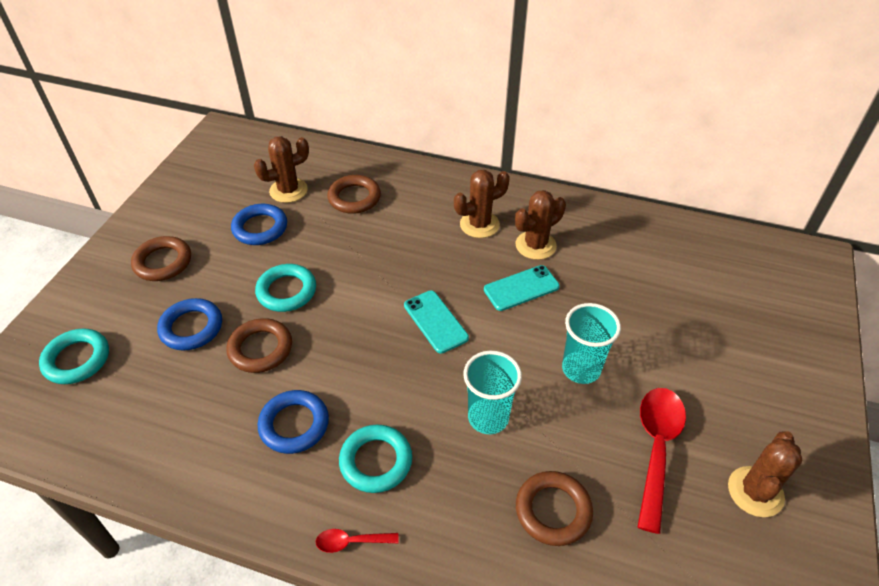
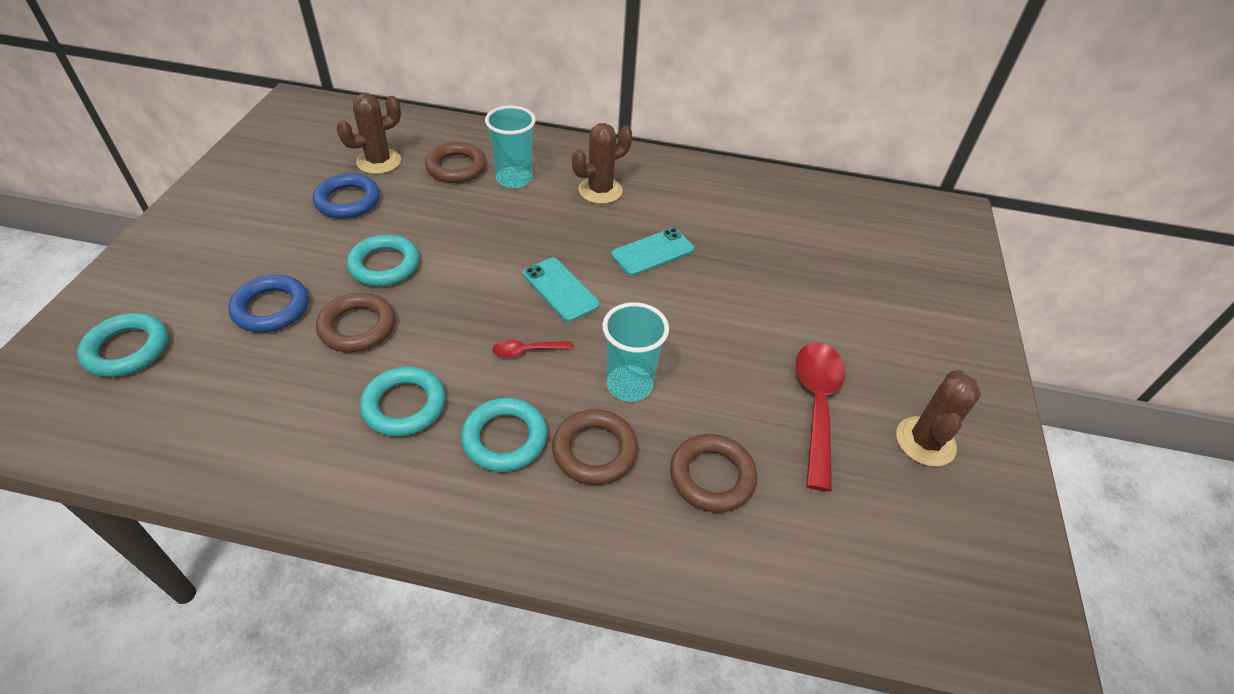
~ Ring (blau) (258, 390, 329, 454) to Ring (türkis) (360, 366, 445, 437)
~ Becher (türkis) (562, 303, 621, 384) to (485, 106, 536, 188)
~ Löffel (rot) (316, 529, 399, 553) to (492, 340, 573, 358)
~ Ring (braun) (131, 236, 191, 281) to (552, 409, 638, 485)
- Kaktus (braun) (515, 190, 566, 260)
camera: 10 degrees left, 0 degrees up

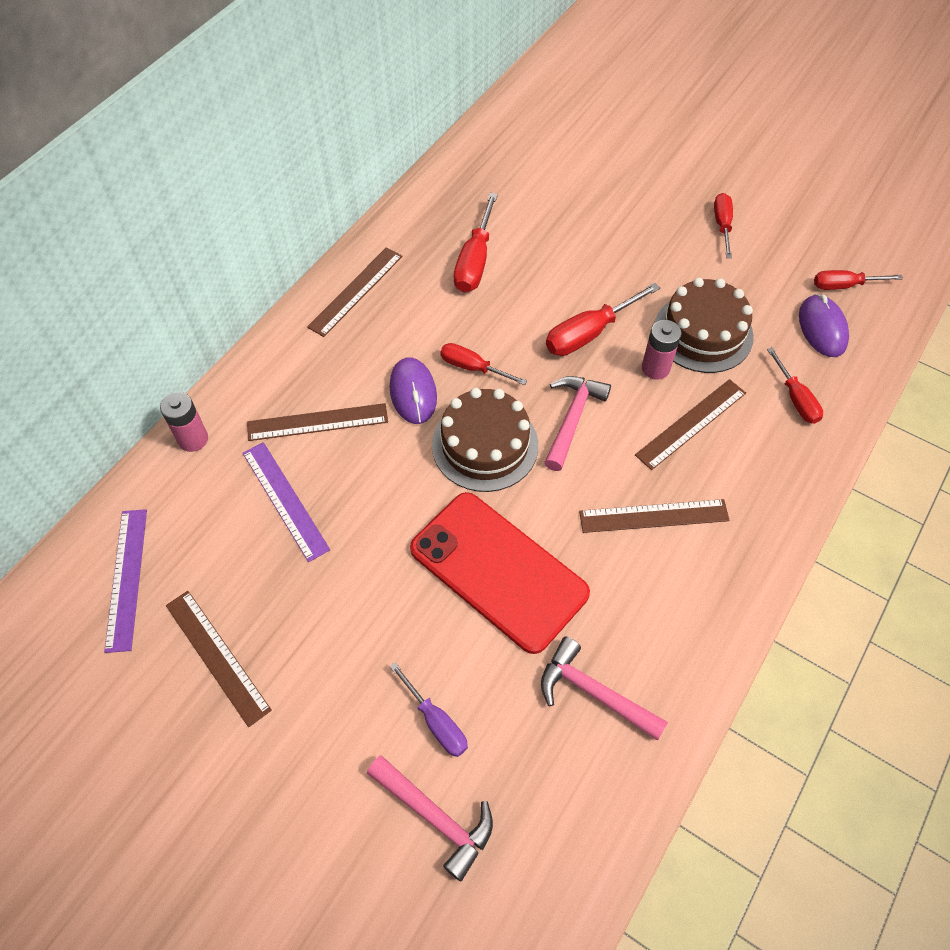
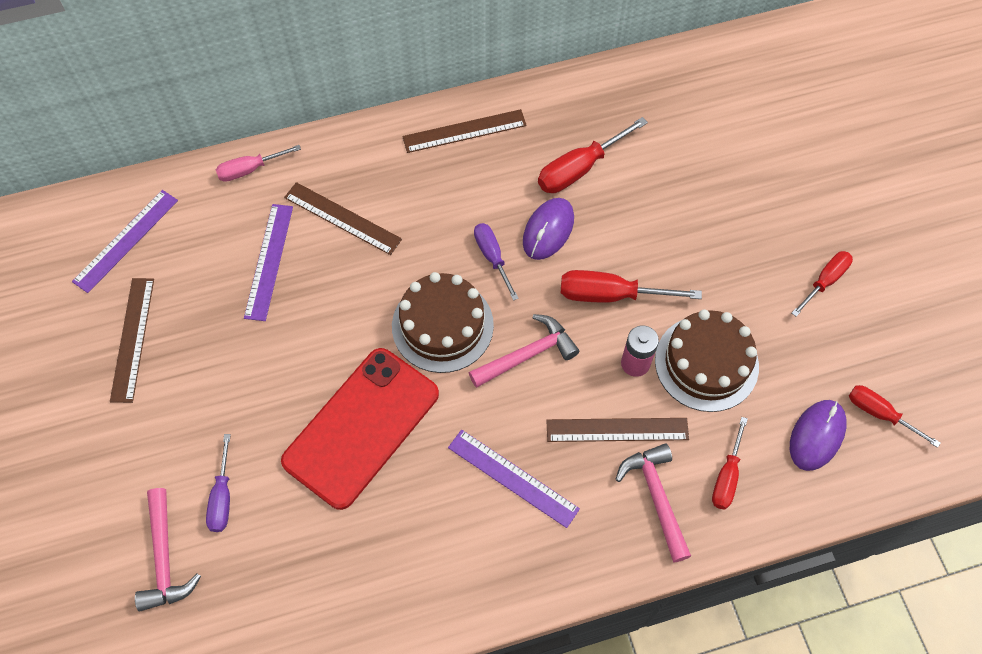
~ Batterie (rosa) (160, 392, 208, 452) to Schraubenzieher (rosa) (216, 145, 301, 182)
~ Handy (rot) (410, 492, 590, 654) = (281, 348, 439, 510) 45 degrees clockwise
~ Lineal (braun) (579, 499, 730, 533) to Lineal (lila) (448, 430, 580, 528)
~ Schraubenzieher (rot) (440, 343, 527, 385) to Schraubenzieher (lila) (474, 223, 519, 301)
~ Computermaus (lila) (389, 357, 437, 424) to (523, 198, 574, 260)
~ Hammer (rosa) (541, 636, 668, 741) to (615, 443, 691, 562)
camera: 40 degrees right, 5 degrees up

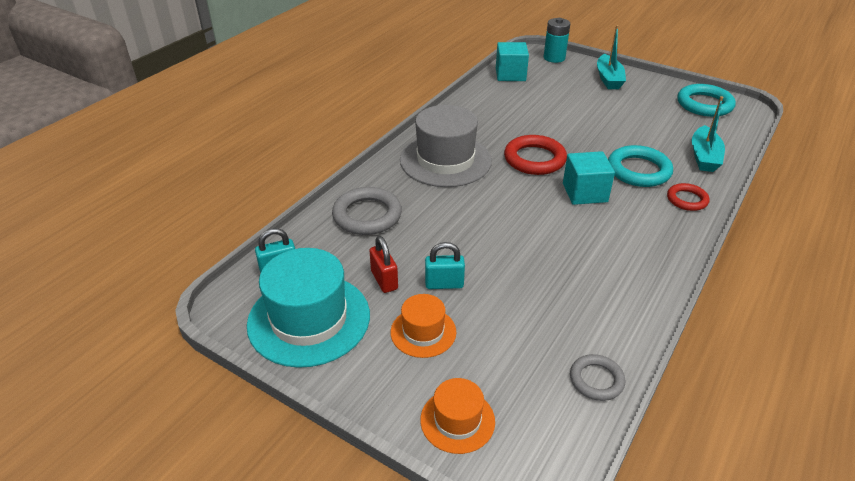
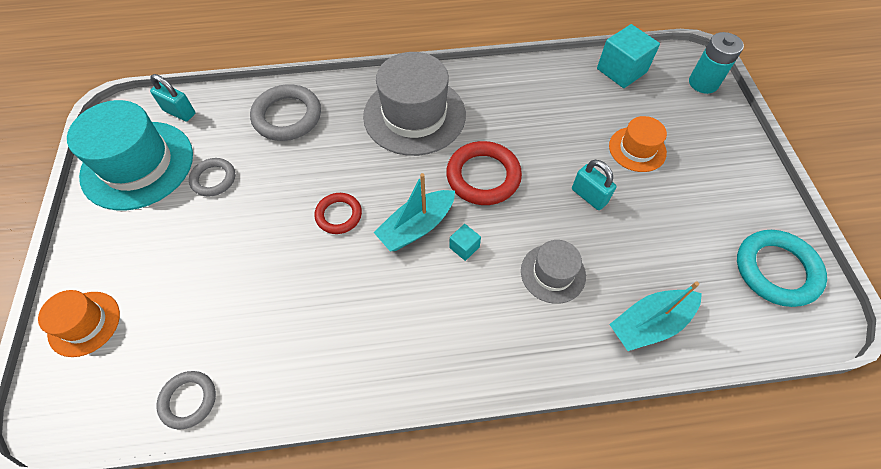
~ Vorhängeschloss (rot) (369, 236, 398, 293) to Ring (grau) (189, 158, 235, 196)
~ Ring (rot) (667, 183, 710, 211) to (315, 193, 362, 234)
~ Boot (türkis) (597, 25, 626, 89) to (373, 173, 455, 251)
~ Kubus (türkis) (563, 151, 615, 205) = (449, 224, 481, 261) x0.49
~ Ring (türkis) (608, 145, 673, 187) to Hut (grau) (521, 240, 586, 304)
~ Vorhängeschloss (türkis) (425, 242, 465, 289) to (572, 160, 616, 210)
~ Hut (orange) (391, 294, 456, 358) to (609, 116, 667, 172)
camera: 50 degrees right, 20 degrees up

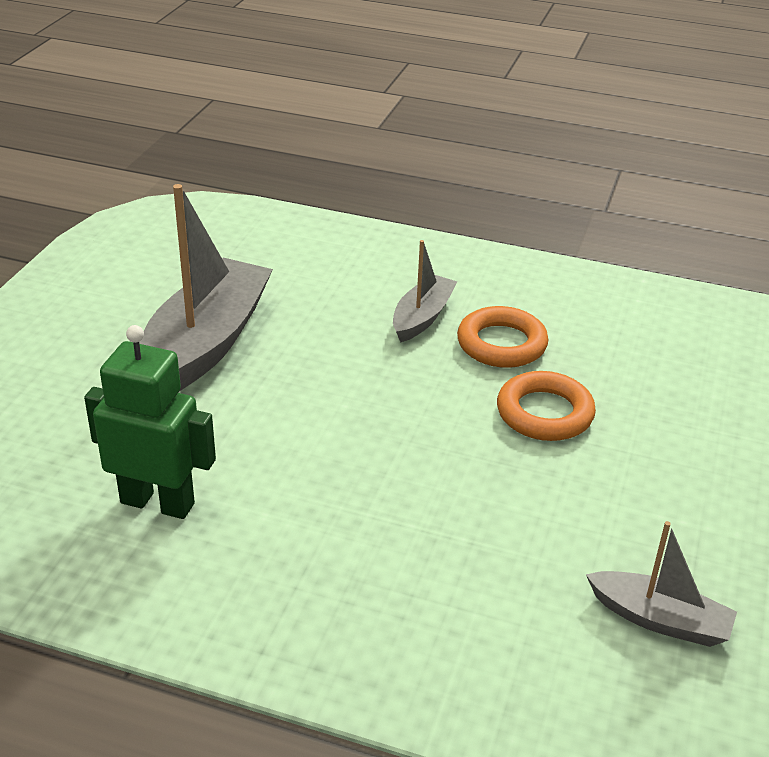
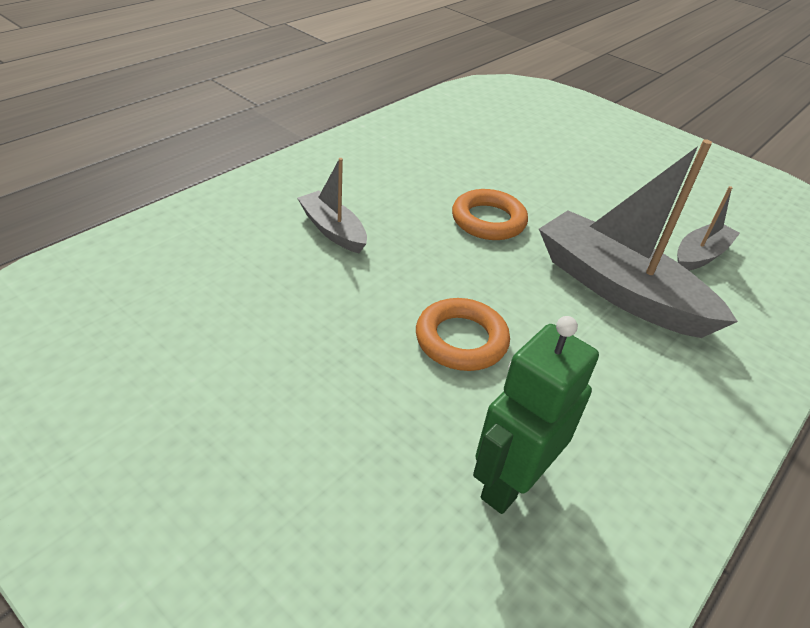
~ Ring (orange) (457, 306, 548, 368) to (416, 298, 510, 371)
~ Boot (grau) (139, 184, 273, 391) to (539, 139, 738, 338)
camera: 70 degrees left, 5 degrees up

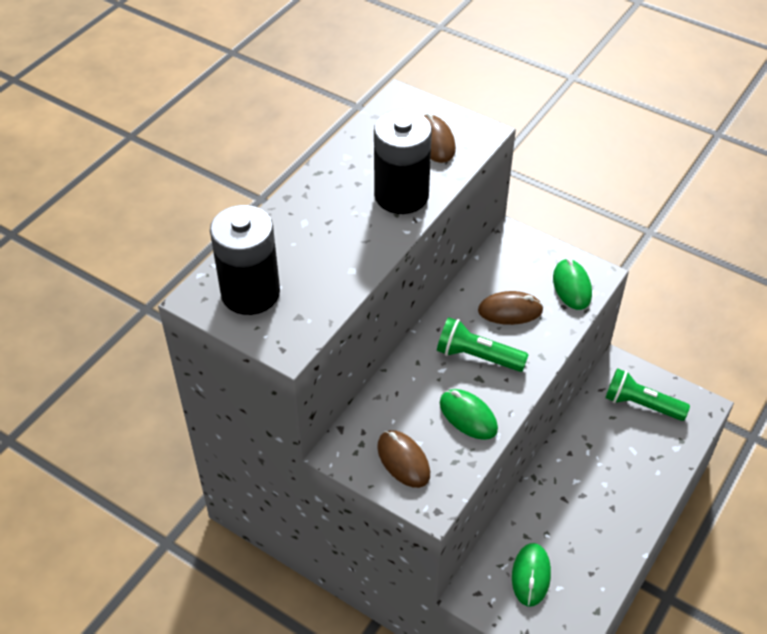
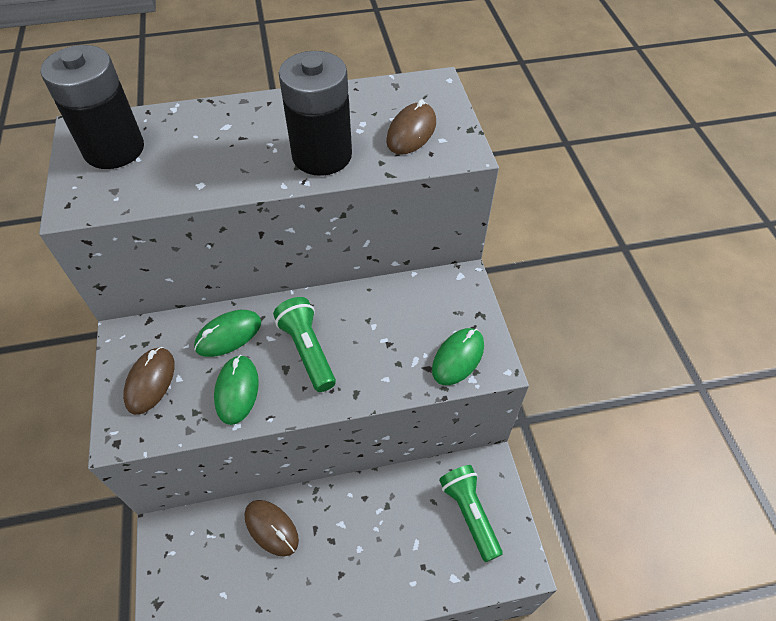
~ Computermaus (grün) (512, 543, 551, 607) to (194, 310, 261, 357)
~ Computermaus (braun) (478, 291, 543, 325) to (244, 500, 299, 557)
camera: 45 degrees right, 5 degrees up

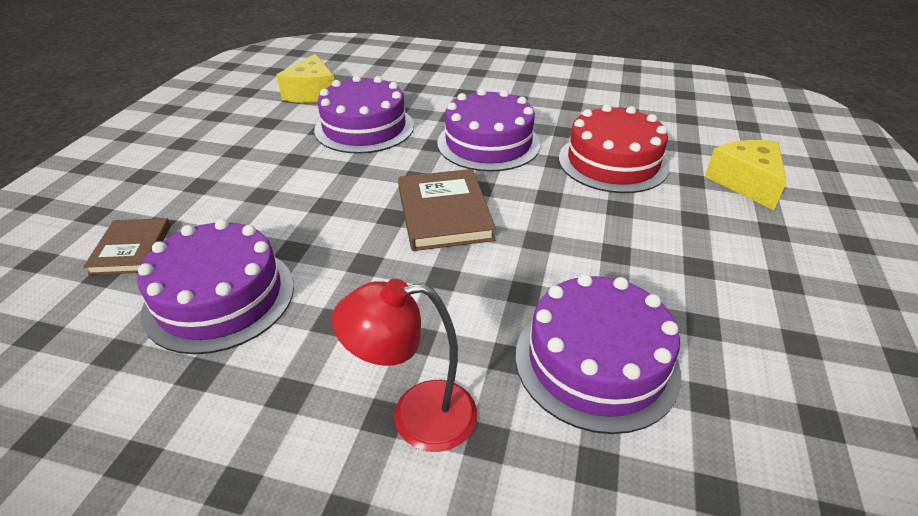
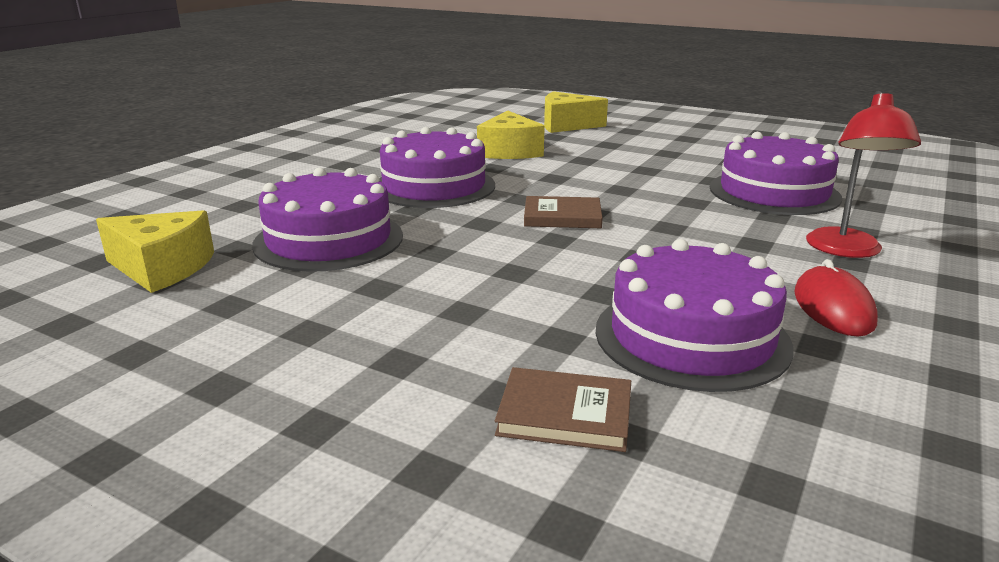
~ Kuchen (rot) (559, 104, 669, 193) to Käse (gelb) (477, 111, 545, 159)
~ Buch (braun) (398, 169, 496, 251) = (524, 196, 602, 228) x0.64
+ Computermaus (rot) (794, 259, 878, 337)
camera: 75 degrees left, 15 degrees down

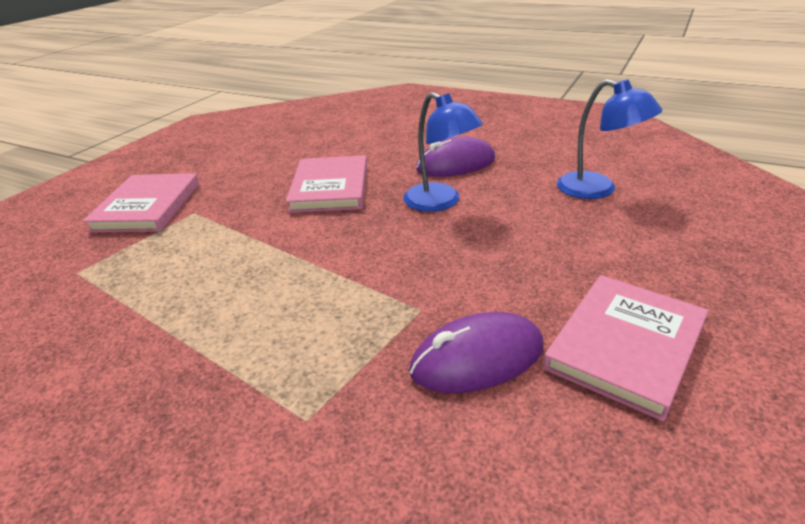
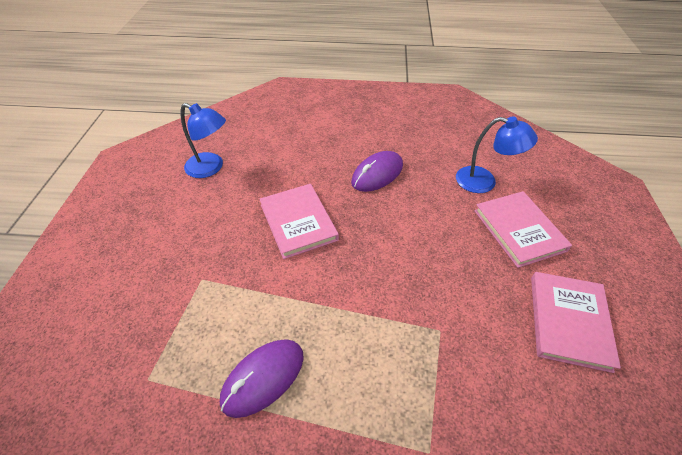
~ Lampe (blau) (403, 92, 483, 212) to (181, 103, 226, 178)
~ Computermaus (lila) (409, 312, 544, 393) to (220, 339, 304, 418)
~ Buch (rosa) (83, 173, 199, 233) to (474, 191, 572, 268)
camera: 25 degrees left, 15 degrees up

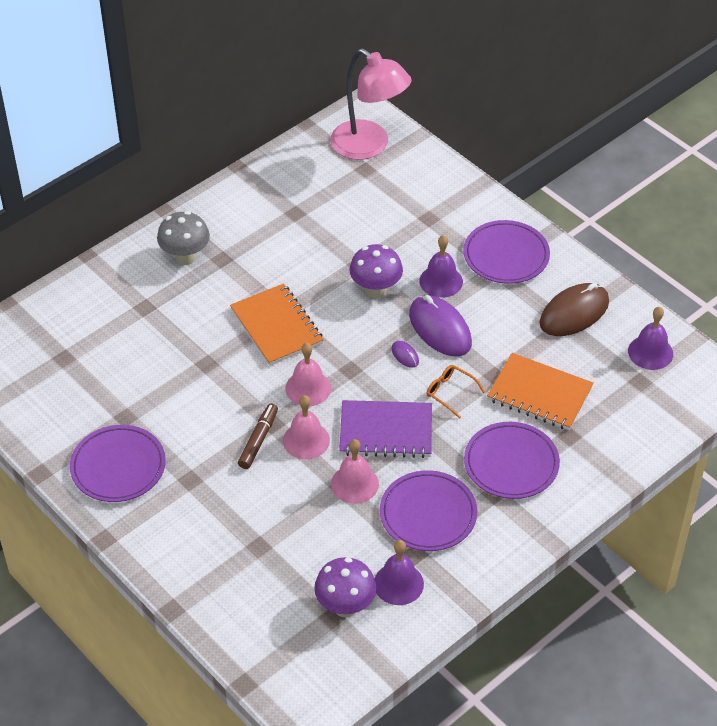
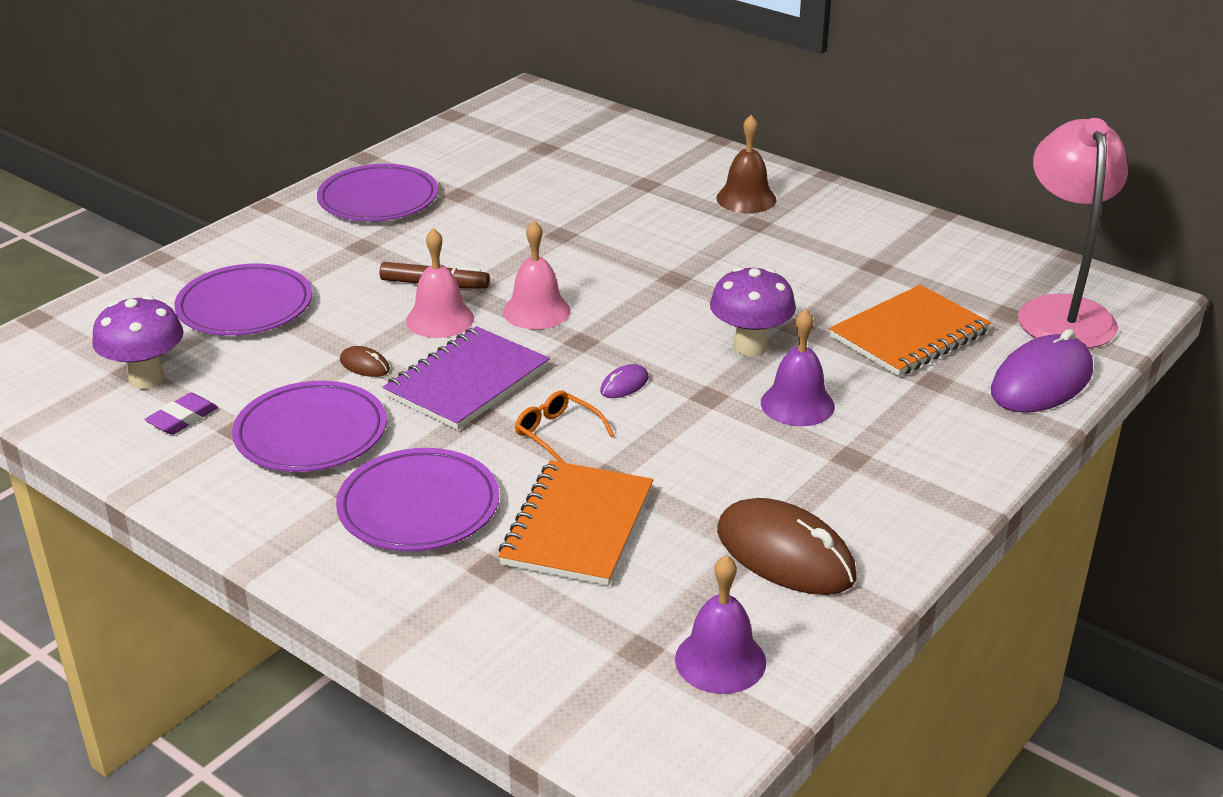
~ Glocke (lila) (375, 540, 424, 605) to Radiergummi (lila) (144, 393, 218, 435)
~ Teller (lila) (463, 220, 550, 284) to (174, 263, 312, 336)
~ Glocke (rosa) (331, 439, 379, 504) to Computermaus (braun) (340, 346, 390, 377)
~ Notizbuch (lila) (339, 400, 432, 458) = (383, 326, 550, 430) 45 degrees clockwise
~ Brille (orange) (426, 365, 485, 419) = (515, 391, 615, 463) 75 degrees counterclockwise
~ Pilz (grau) (157, 211, 210, 265) to Glocke (braun) (716, 115, 777, 213)
~ Notizbuch (orange) (230, 283, 324, 366) to (829, 285, 991, 377)
~ Computermaus (lila) (409, 295, 472, 356) to (991, 329, 1093, 413)
~ Lampe (rosa) (330, 49, 412, 160) = (1018, 118, 1128, 349) 150 degrees clockwise
camera: 80 degrees right, 15 degrees down

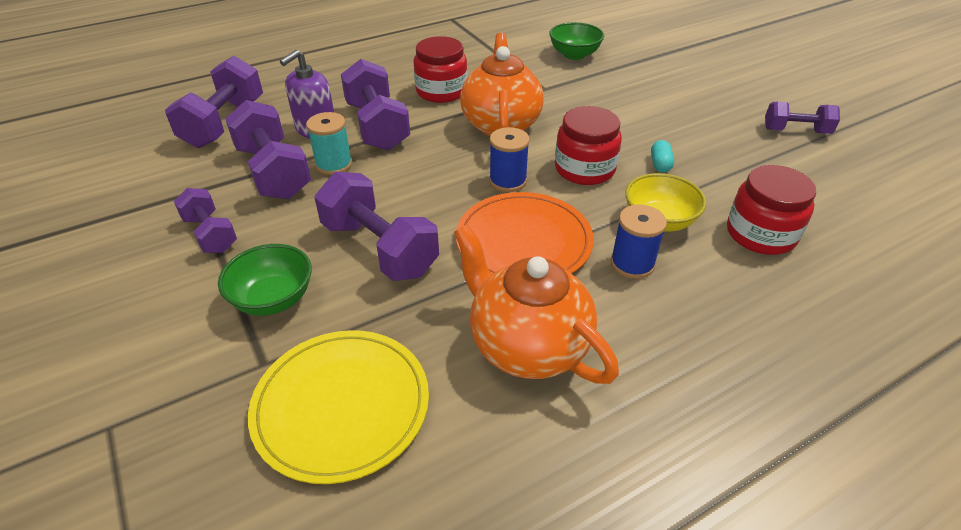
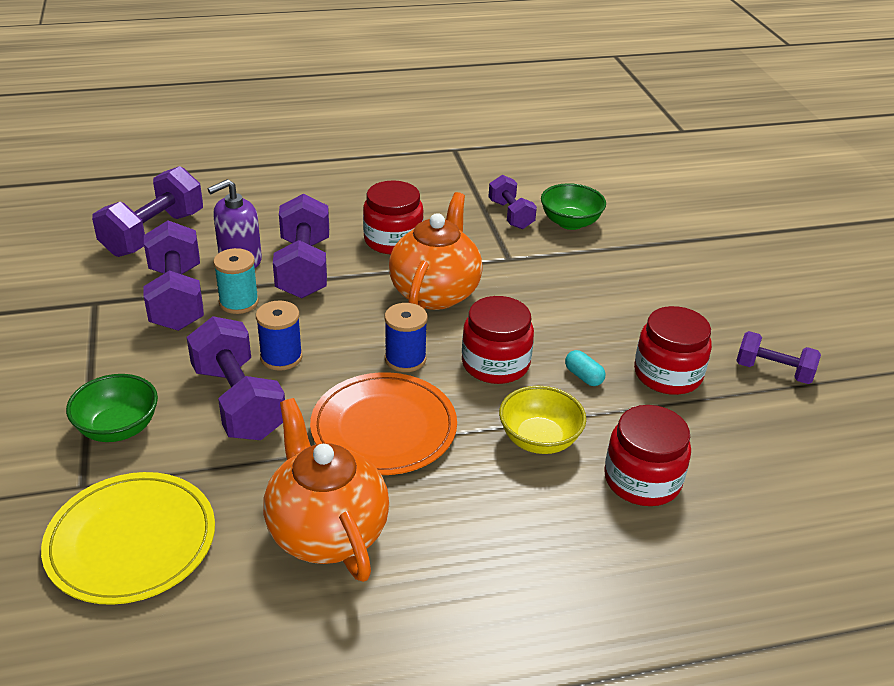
~ Garnrolle (blau) (611, 204, 667, 279) to (256, 301, 303, 371)
~ Hantel (lila) (174, 188, 237, 253) to (488, 175, 537, 229)
~ Kapsel (türkis) (651, 140, 674, 172) = (565, 350, 605, 386) 60 degrees counterclockwise
+ Einmachglas (rot) (634, 306, 712, 395)
camera: 15 degrees right, 5 degrees down

